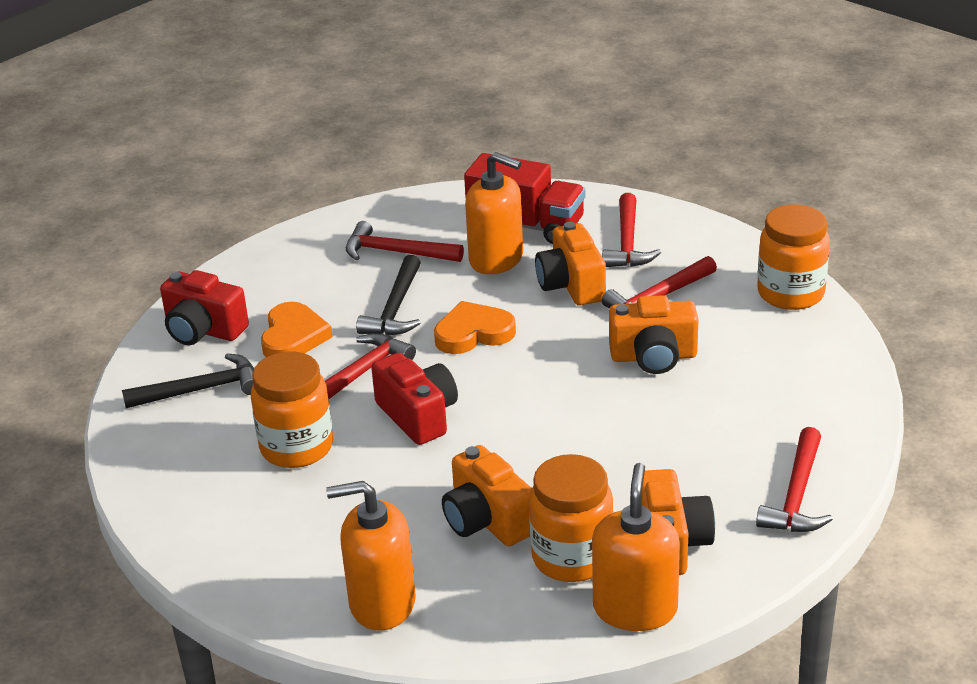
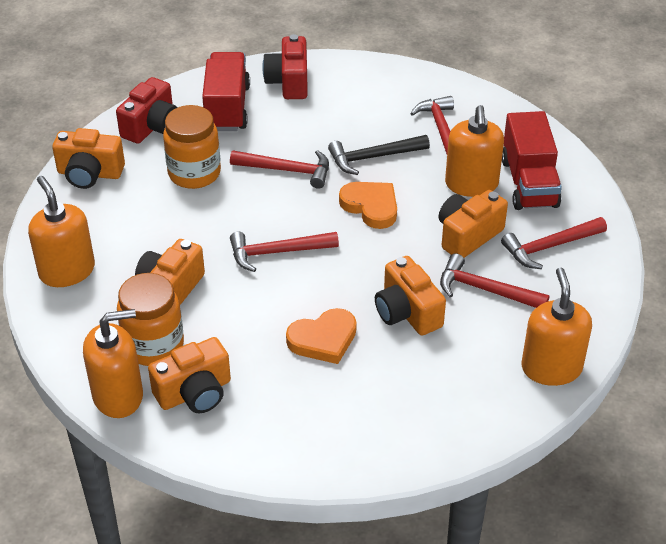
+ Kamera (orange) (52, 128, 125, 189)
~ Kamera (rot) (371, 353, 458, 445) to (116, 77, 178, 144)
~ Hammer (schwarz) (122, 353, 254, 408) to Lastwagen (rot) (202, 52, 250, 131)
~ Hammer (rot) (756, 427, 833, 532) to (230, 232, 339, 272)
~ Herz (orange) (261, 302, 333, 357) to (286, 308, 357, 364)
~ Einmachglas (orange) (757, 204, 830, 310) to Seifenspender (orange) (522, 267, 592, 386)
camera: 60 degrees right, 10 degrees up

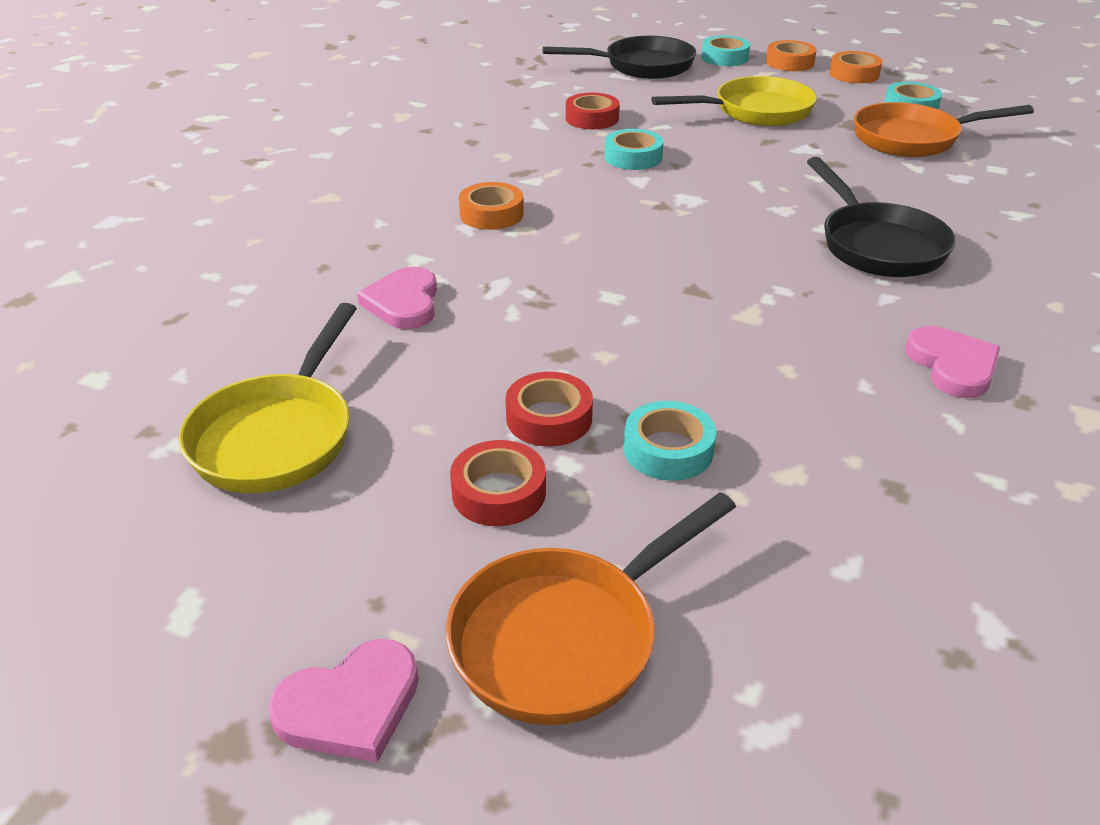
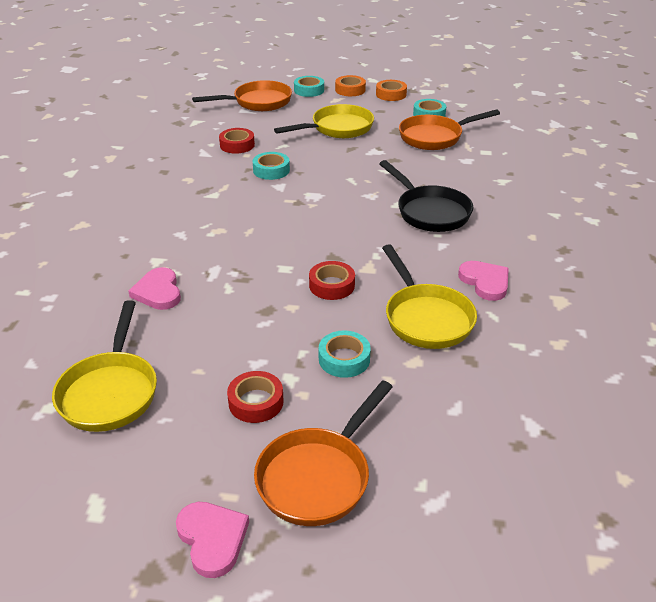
~ Herz (rosa) (268, 639, 419, 763) = (176, 502, 249, 578) 75 degrees counterclockwise
~ Pfanne (schwarz) (542, 36, 696, 79) to Pfanne (orange) (192, 80, 292, 111)
~ Klebeband (rot) (506, 372, 593, 446) to (309, 261, 355, 300)
+ Pfanne (gelb) (382, 244, 477, 349)
- Klebeband (orange) (459, 182, 524, 230)
camera: 15 degrees left, 0 degrees up

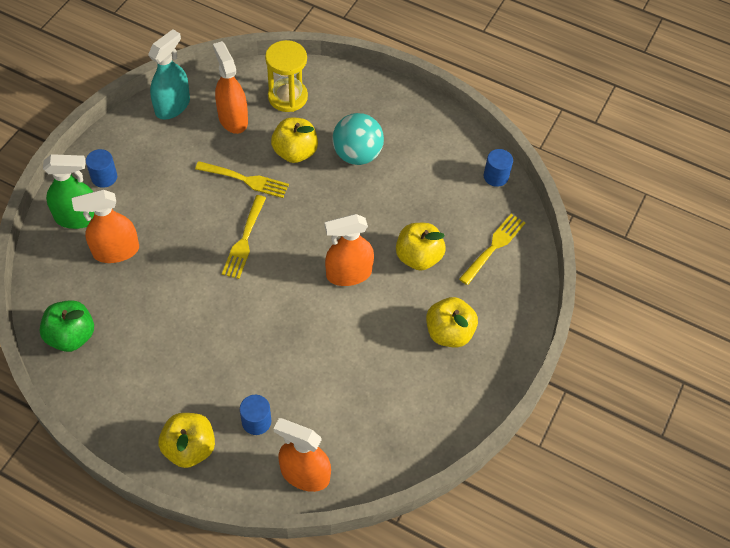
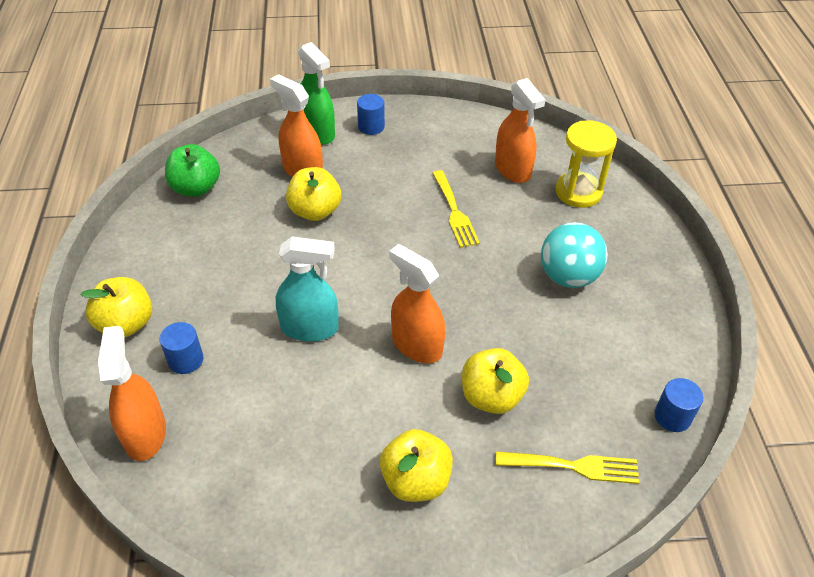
~ Sprühflasche (türkis) (148, 29, 190, 119) to (276, 237, 339, 342)
~ Apfel (gelb) (271, 117, 318, 163) to (286, 167, 341, 221)
~ Sprühflasche (orange) (213, 41, 248, 134) = (495, 78, 545, 183) 120 degrees clockwise
- Gabel (gelb) (222, 195, 266, 279)
camera: 60 degrees right, 10 degrees down

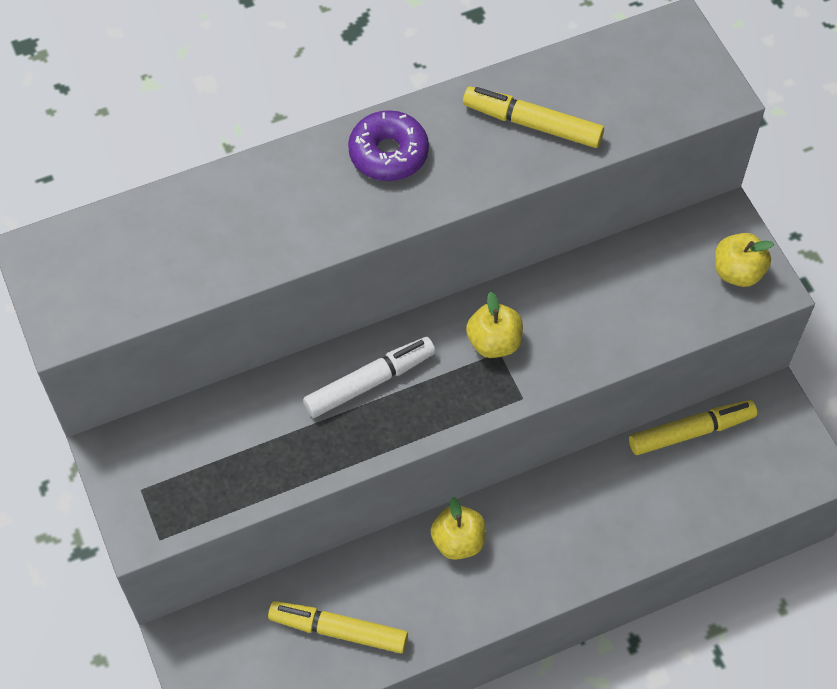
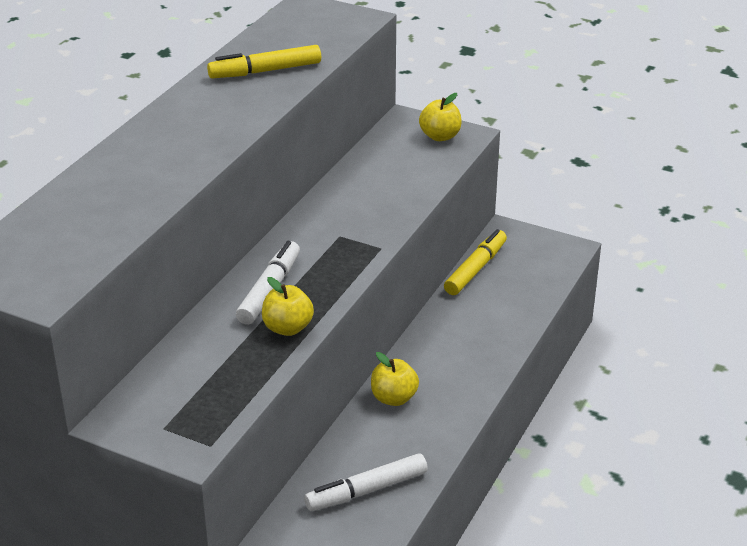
~ Apfel (gelb) (466, 292, 523, 358) to (262, 277, 314, 336)
~ Filzstift (gelb) (268, 601, 408, 653) to Filzstift (weiß) (304, 453, 428, 511)
- Donut (lila) (348, 110, 429, 181)
camera: 40 degrees left, 25 degrees down

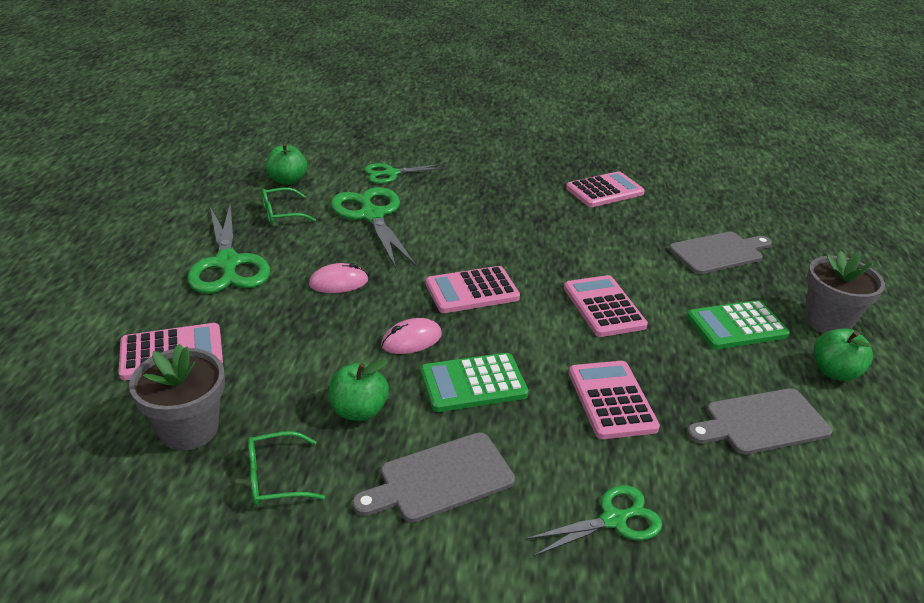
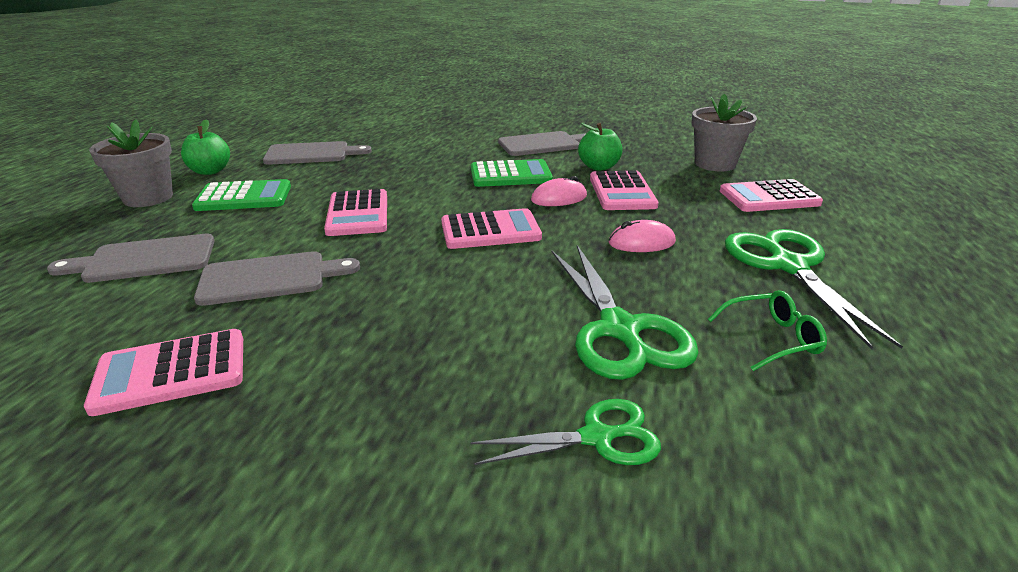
+ Schneidebrett (grau) (194, 251, 360, 306)
~ Taschenrechner (rosa) (569, 361, 660, 439) to (590, 170, 659, 210)
- Brille (grün) (248, 431, 325, 506)
- Apfel (grün) (266, 143, 307, 185)
- Schere (grün) (525, 485, 662, 556)
camera: 170 degrees left, 5 degrees down

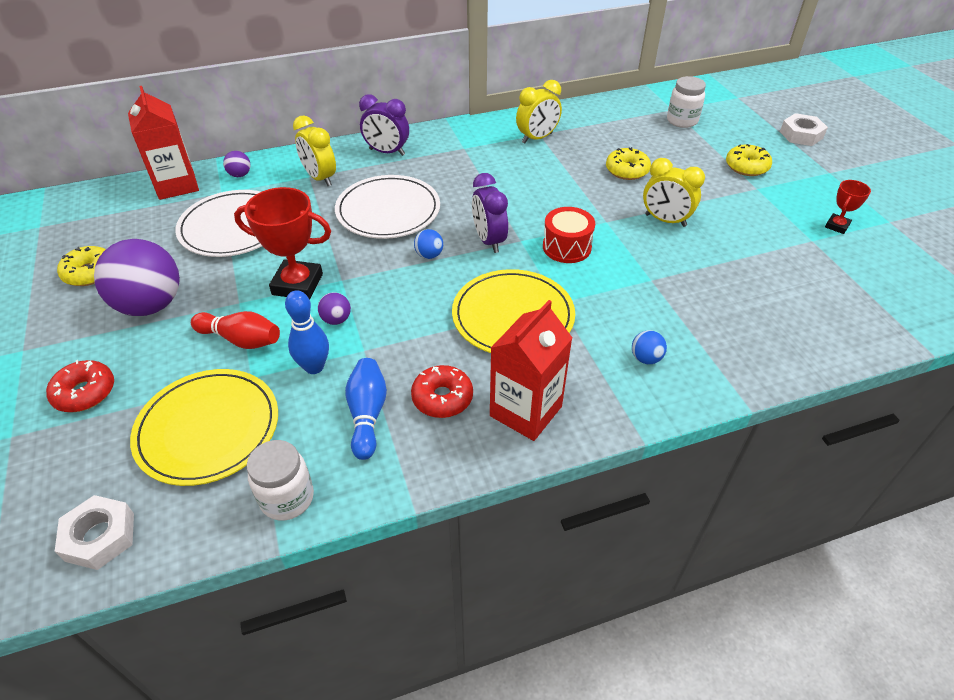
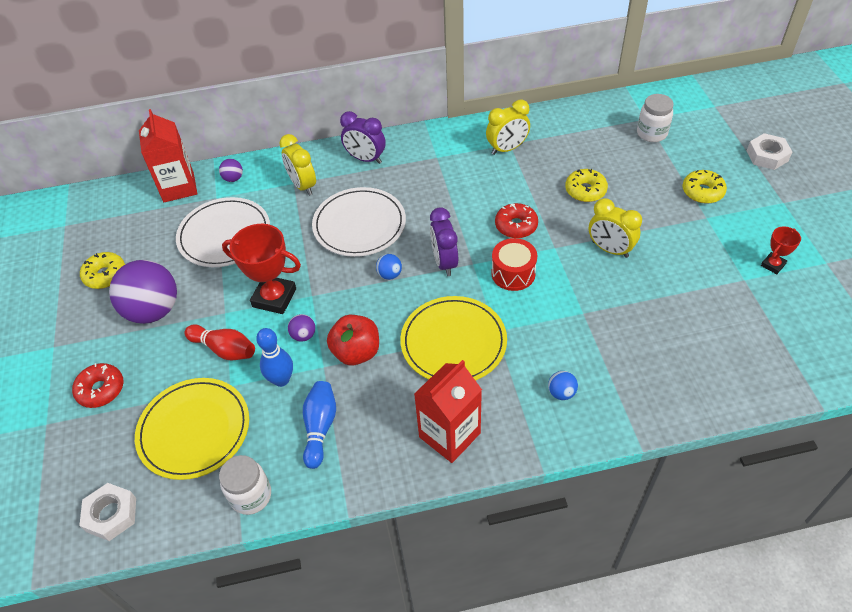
+ Apfel (rot) (327, 315, 379, 365)
~ Donut (rot) (411, 365, 473, 418) to (495, 203, 538, 238)
camera: 10 degrees right, 5 degrees up

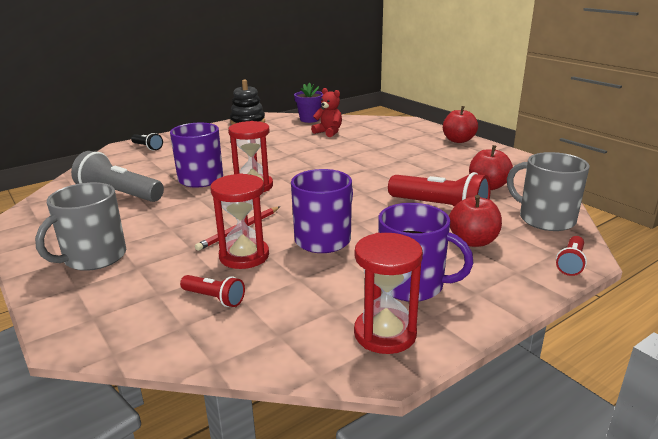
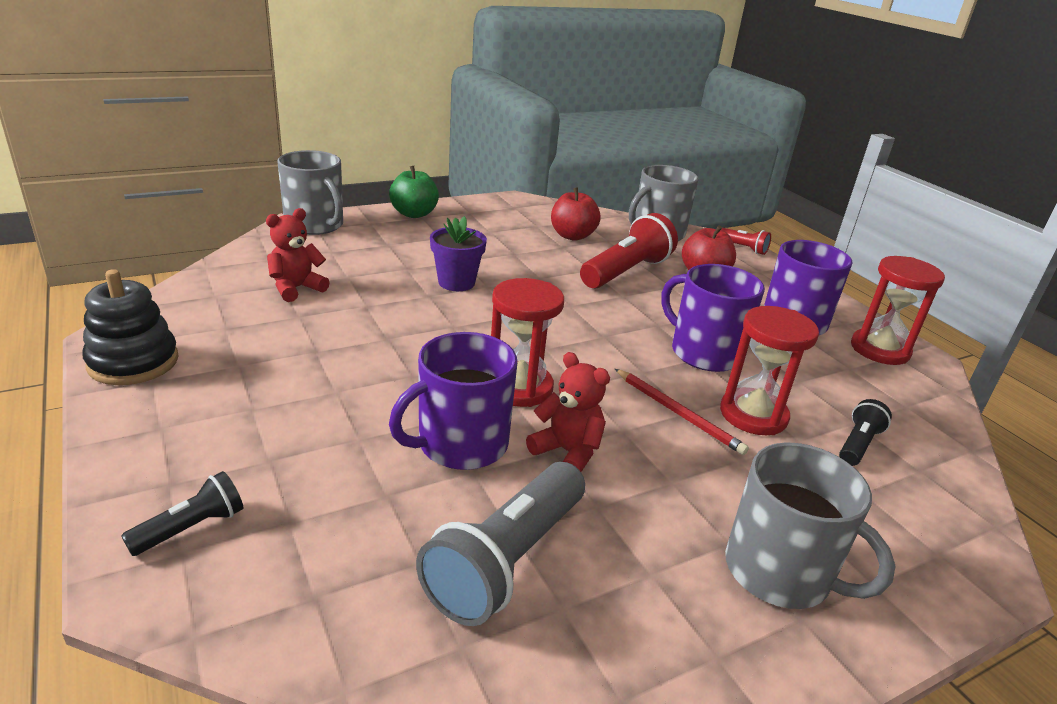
+ Tasse (grau) (277, 150, 343, 235)
~ Apfel (rot) (443, 106, 478, 143) to Apfel (grün) (389, 166, 439, 218)
~ Blumentopf (lila) (294, 83, 323, 123) to (430, 216, 487, 291)
+ Teddybär (rot) (526, 352, 610, 472)
~ Taschenlampe (rot) (180, 275, 245, 307) to Taschenlampe (schwarz) (839, 399, 892, 466)
camera: 85 degrees left, 5 degrees up

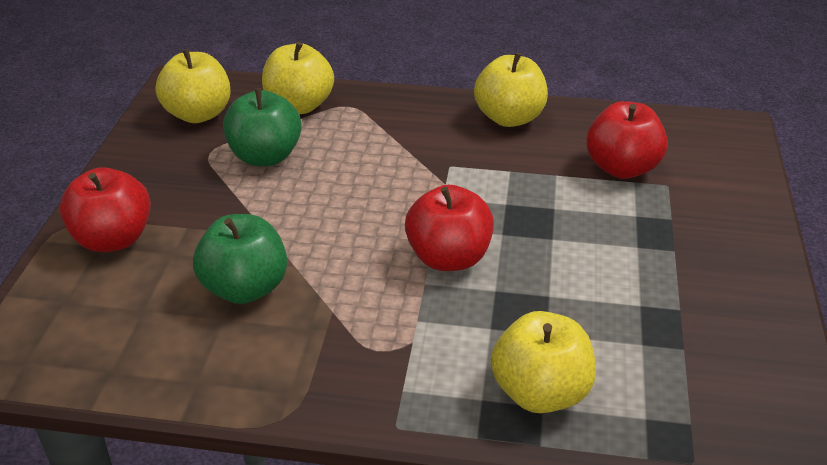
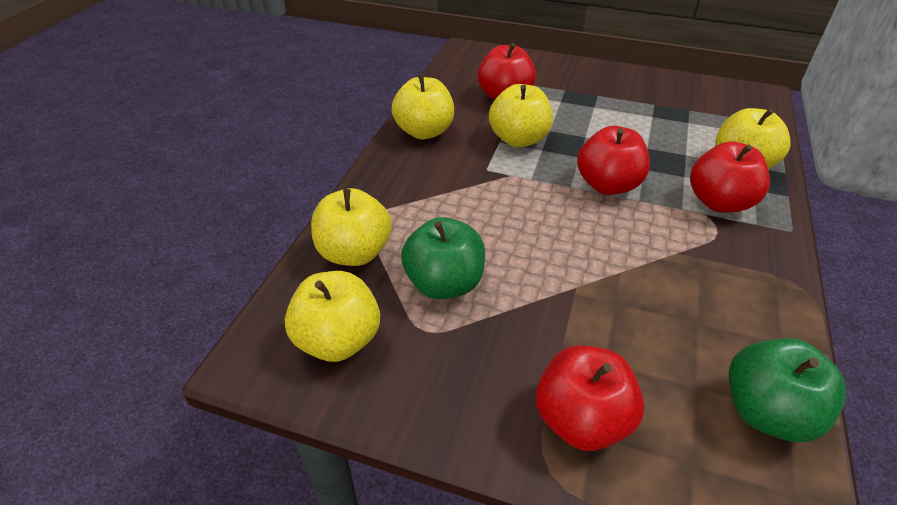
+ Apfel (gelb) (489, 84, 553, 147)
+ Apfel (rot) (690, 141, 770, 213)
~ Apfel (grün) (193, 214, 287, 304) to (729, 338, 846, 442)
camera: 80 degrees left, 5 degrees up

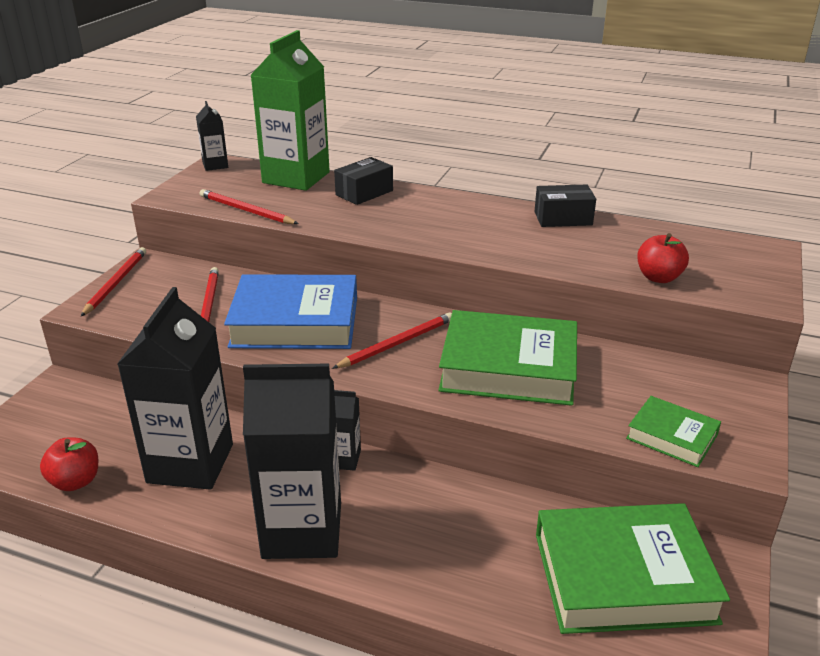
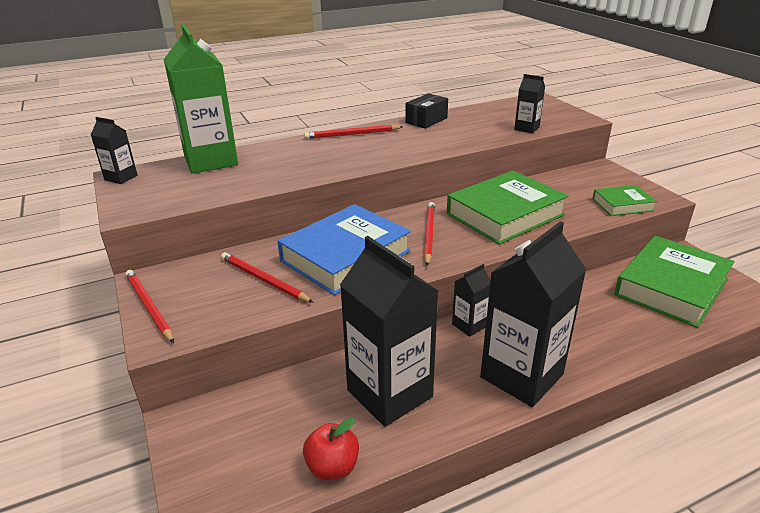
~ Bleistift (rot) (200, 189, 299, 224) to (304, 125, 403, 139)
~ Apfel (rot) (637, 233, 689, 283) to Getränkekarton (schwarz) (514, 74, 545, 133)
- Schachtel (schwarz) (334, 157, 393, 205)
camera: 45 degrees left, 0 degrees up

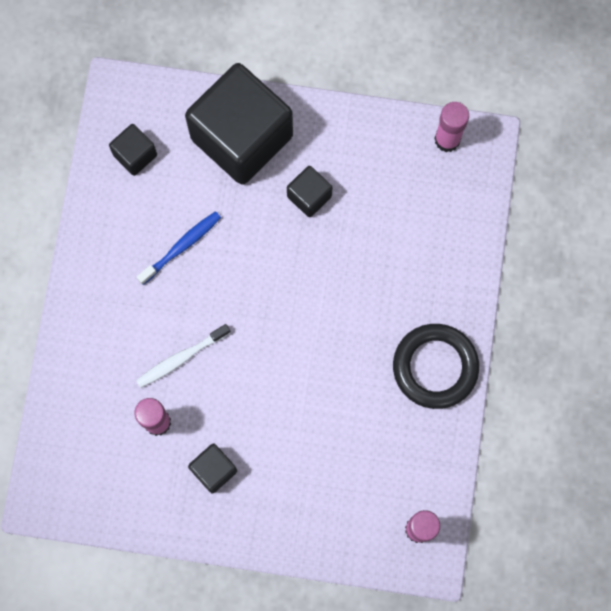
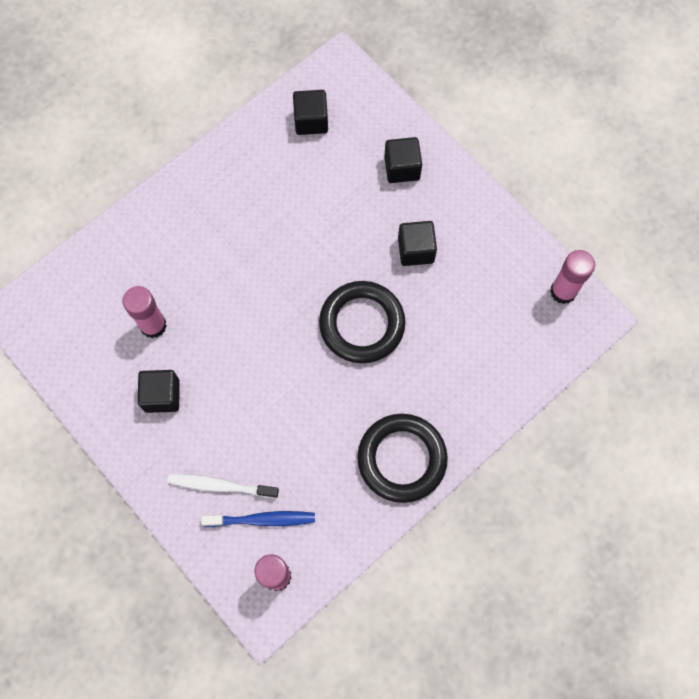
~ Zahnbürste (weiß) (136, 324, 230, 388) to (168, 474, 279, 498)
~ Zahnbürste (blau) (137, 211, 221, 285) to (201, 511, 315, 527)
+ Ring (schwarz) (319, 281, 406, 363)
~ Kubus (schwarz) (185, 63, 293, 185) = (384, 137, 422, 183) x0.44
camera: 40 degrees right, 5 degrees down

